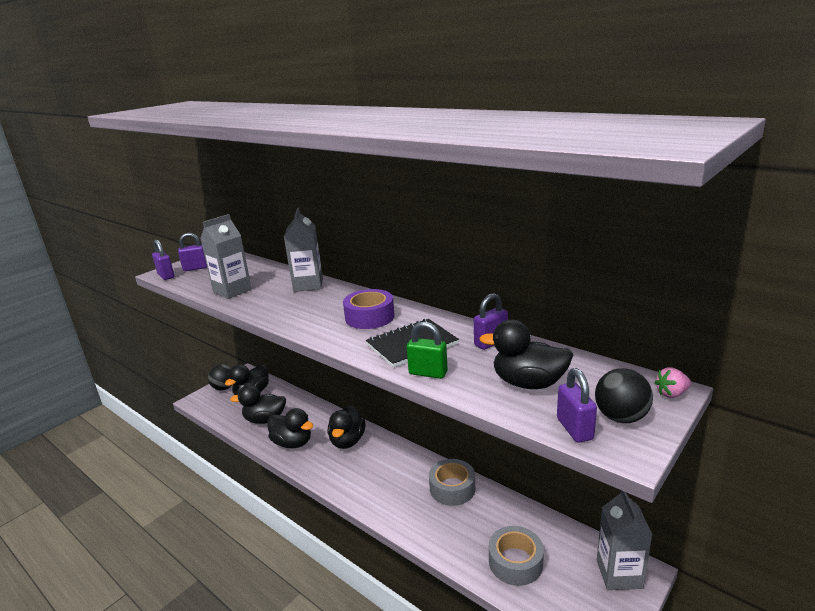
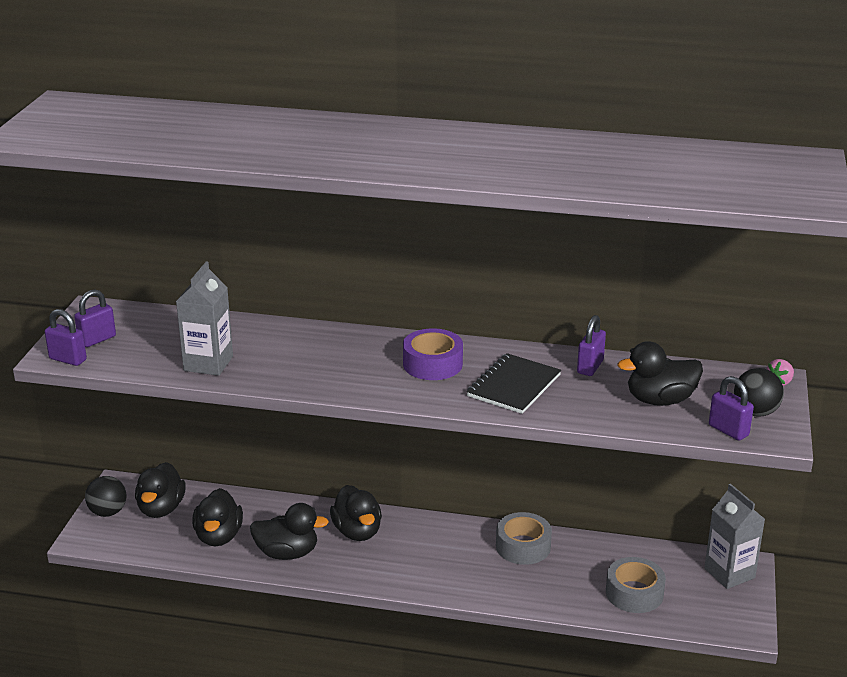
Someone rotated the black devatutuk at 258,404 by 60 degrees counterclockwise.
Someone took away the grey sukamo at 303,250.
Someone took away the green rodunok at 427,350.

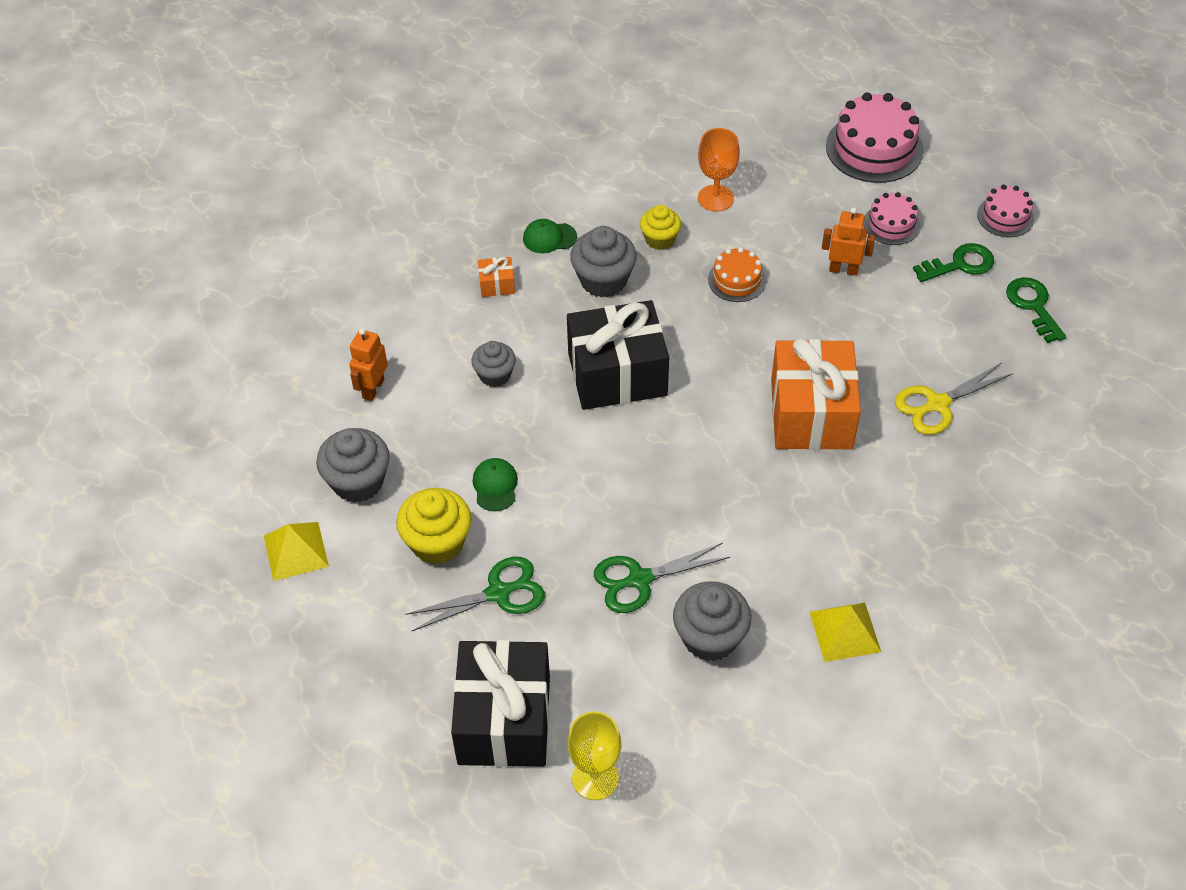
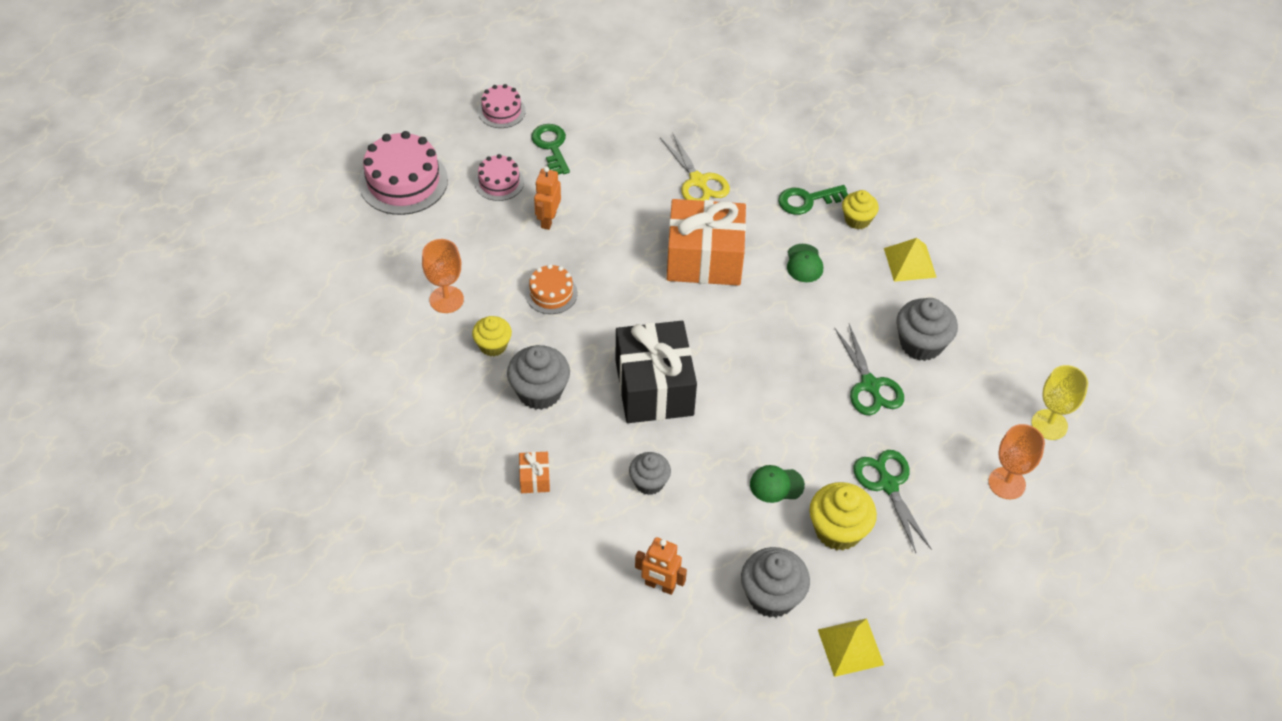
Someone swapped the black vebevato at 500,703 for the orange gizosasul at 1016,461.
Someone carried the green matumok from 550,236 to 805,263.
Someone carried the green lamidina from 1036,310 to 813,200.
Someone put down the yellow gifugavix at 860,209.

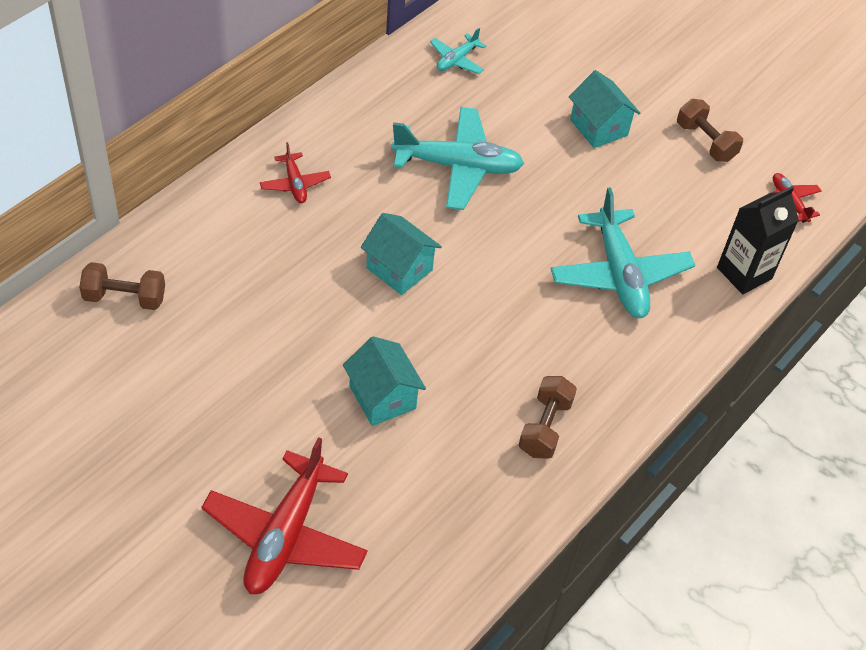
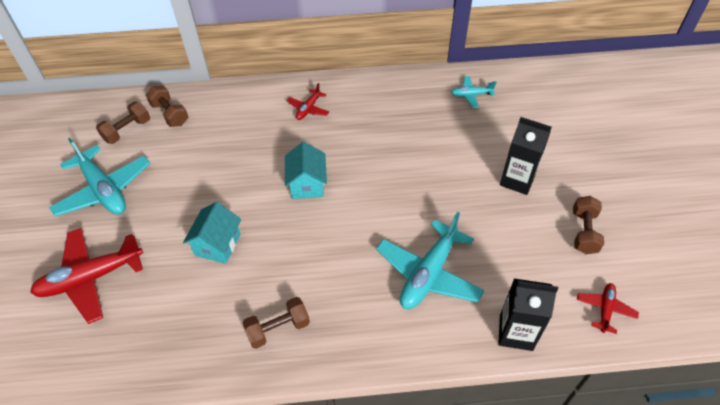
Someone carried the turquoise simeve from 457,158 to 99,177.
Someone swapped the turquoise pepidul at 604,109 for the black sukamo at 526,156.
Someone put down the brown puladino at 123,123.

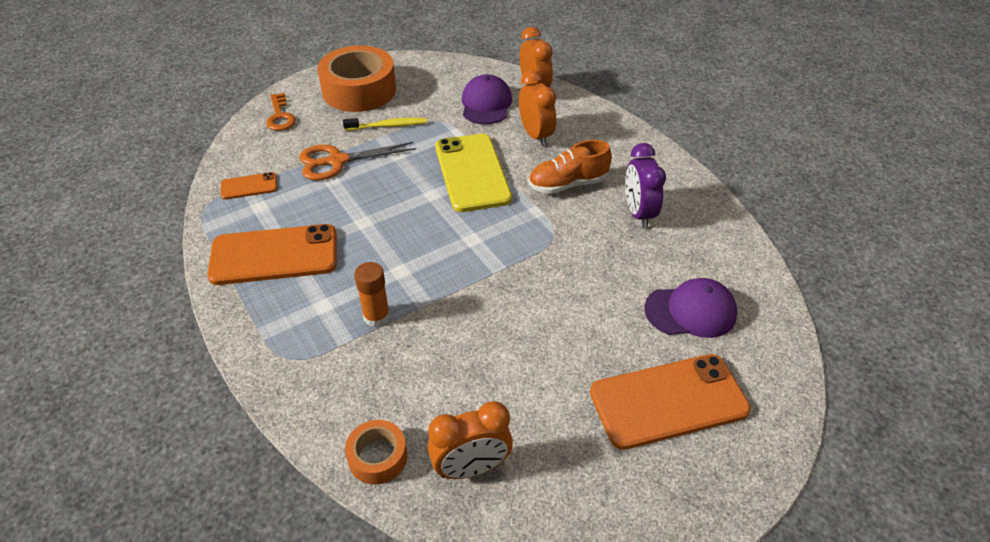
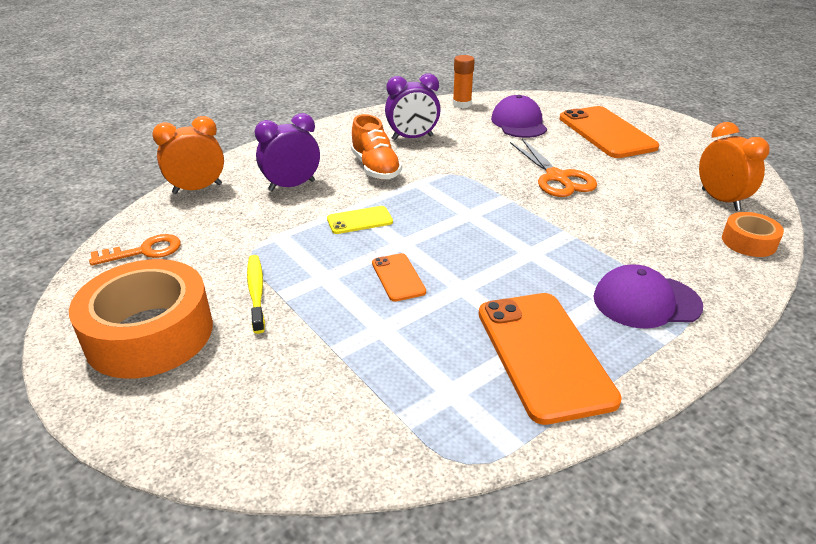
Someone carried the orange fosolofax from 249,186 to 399,277.
Someone carried the orange lamidina from 281,112 to 135,250.
Someone carried the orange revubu from 357,161 to 553,168.
Someone carried the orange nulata from 372,294 to 464,81.
Someone scaled the yellow fosolofax at 473,173 by 0.48.
Someone carried the purple matumok from 487,99 to 648,297.
Someone repainted the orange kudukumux at 537,108, which became the purple kudukumux at 287,152.

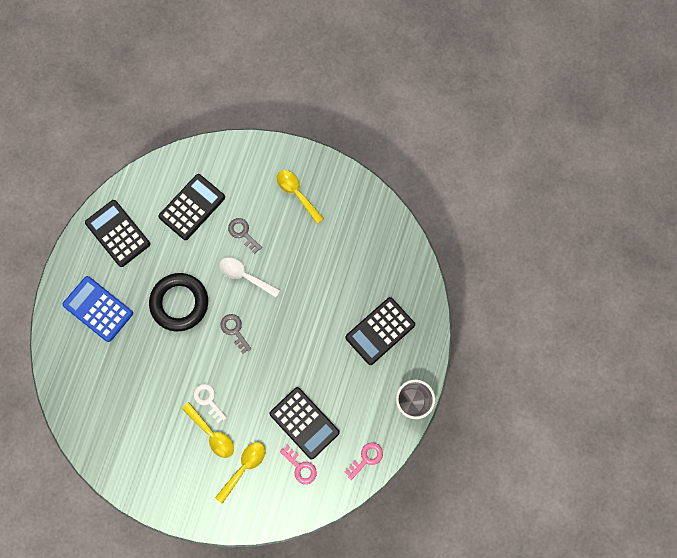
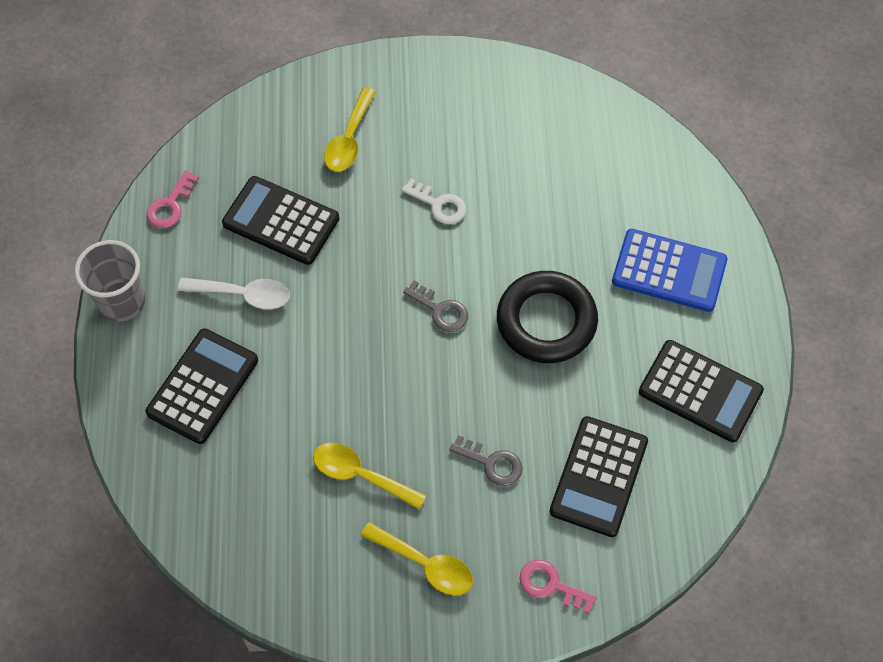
Someone carried the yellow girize from 208,430 to 369,476.
Someone carried the white girize from 249,277 to 234,293.
Someone carried the pink lamidina from 298,464 to 558,587.

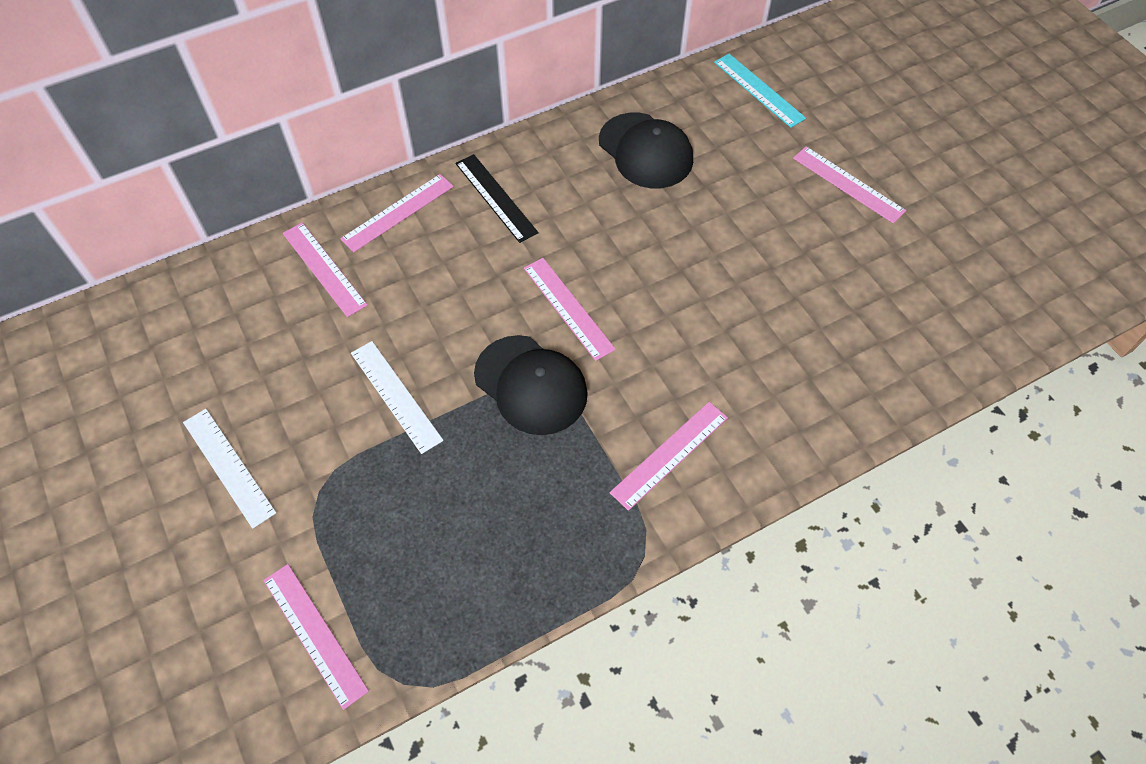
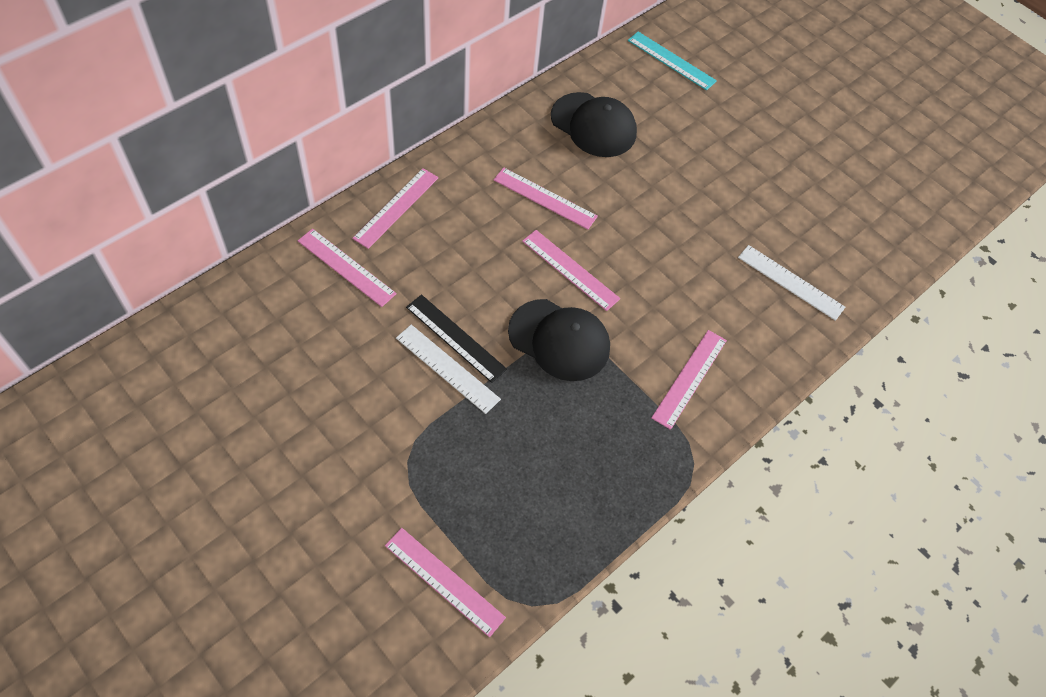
Someone carried the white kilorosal from 229,469 to 791,283.
Someone carried the black kilorosal from 497,198 to 456,339.
Someone carried the pink kilorosal from 849,184 to 545,198.

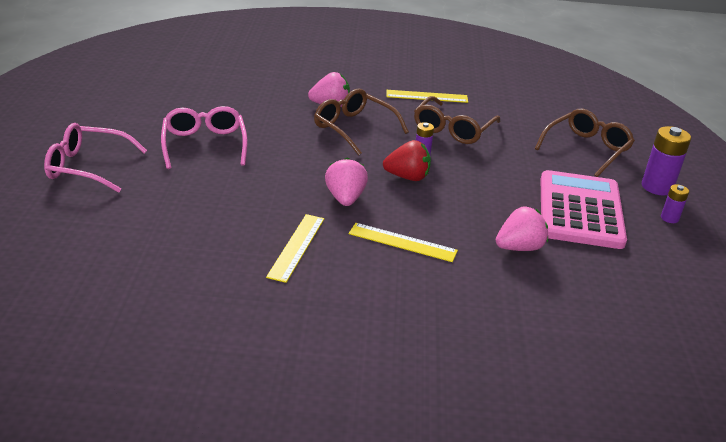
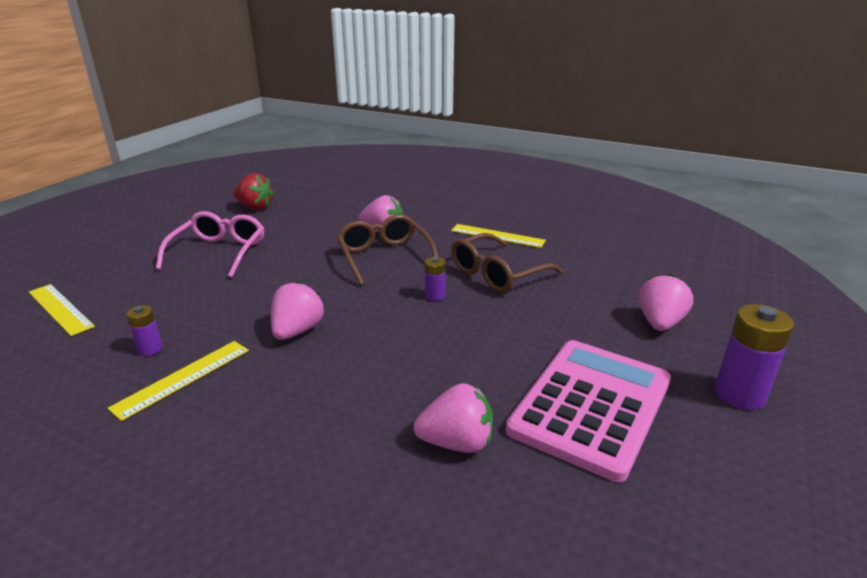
Someone took away the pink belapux at 95,158.
Someone carried the yellow kilorosal from 403,242 to 62,310.
Someone carried the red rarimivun from 407,160 to 254,191.
Someone swapped the brown belapux at 585,143 for the pink rarimivun at 666,302.
Someone carried the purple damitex from 675,203 to 144,330.

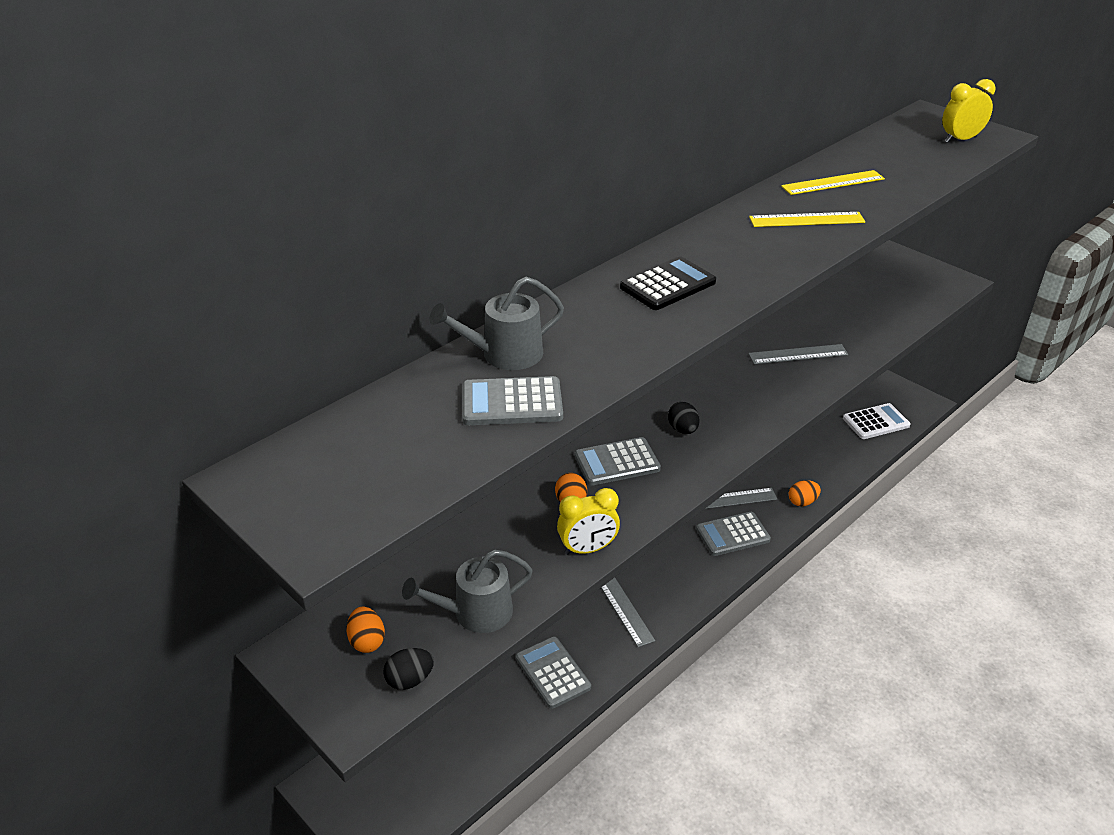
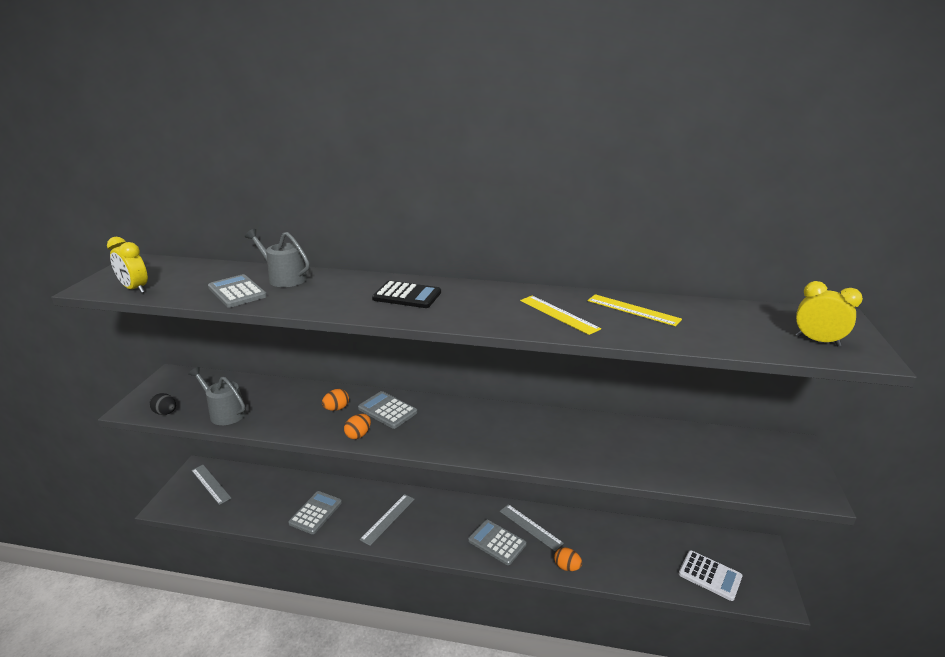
Someone carried the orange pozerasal from 366,630 to 357,426.
Someone carried the yellow kudukumux from 588,521 to 127,265.
Someone took away the black pozerasal at 684,418.
Someone carried the grey kilorosal from 798,354 to 211,485.

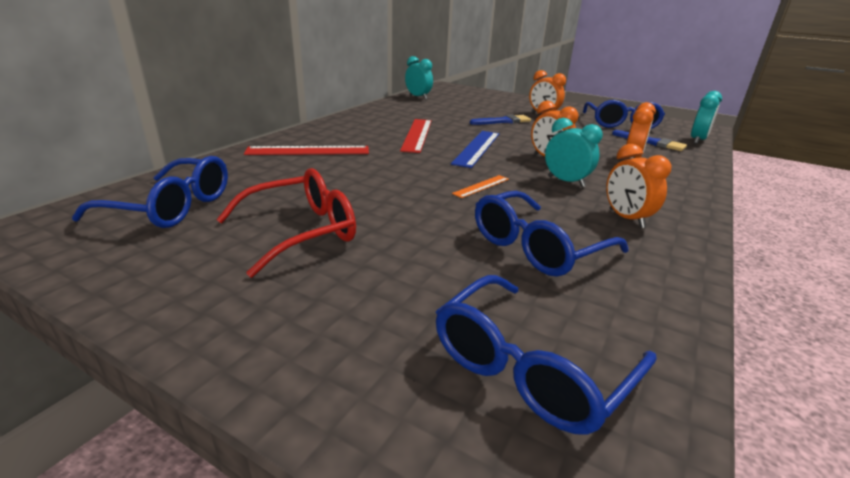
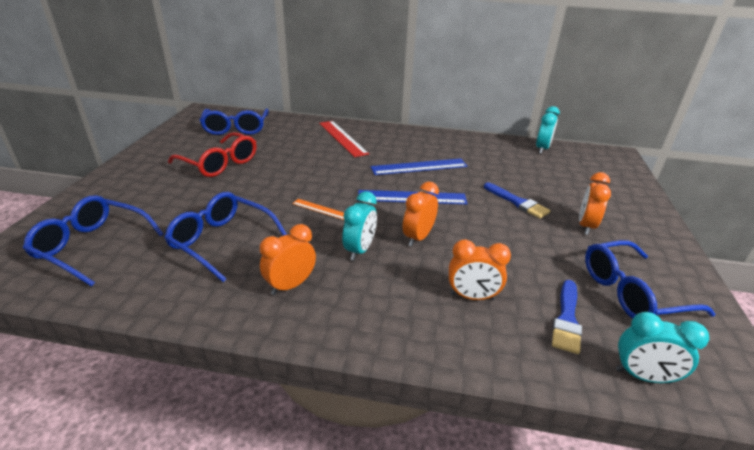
Someone repainted the red kilorosal at 416,136, which became the blue kilorosal at 419,166.

